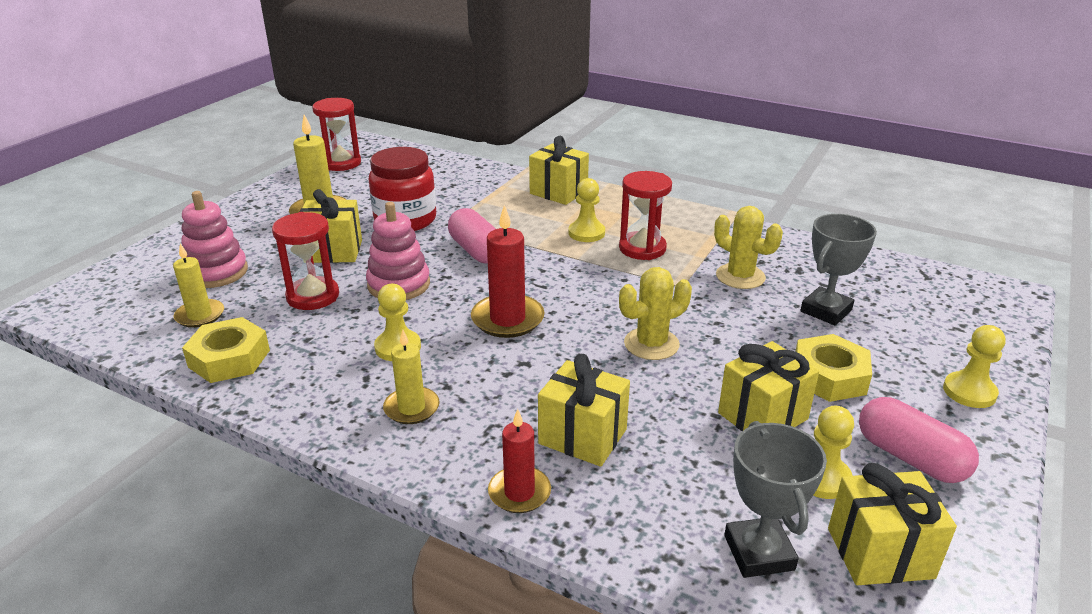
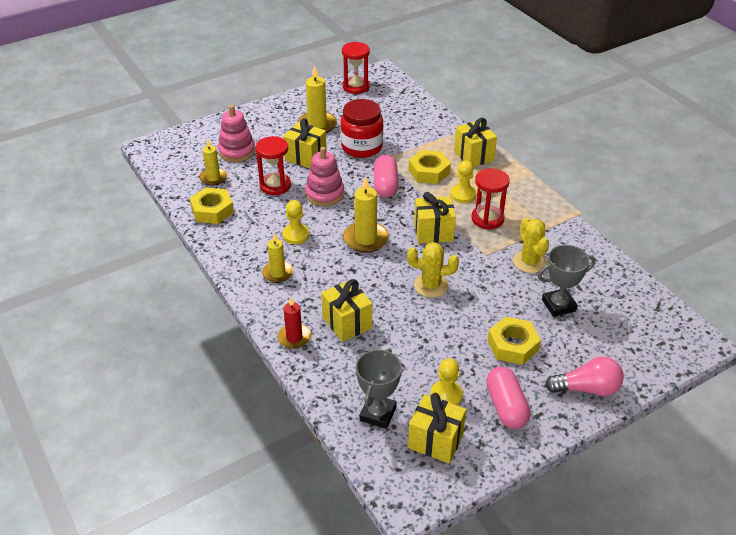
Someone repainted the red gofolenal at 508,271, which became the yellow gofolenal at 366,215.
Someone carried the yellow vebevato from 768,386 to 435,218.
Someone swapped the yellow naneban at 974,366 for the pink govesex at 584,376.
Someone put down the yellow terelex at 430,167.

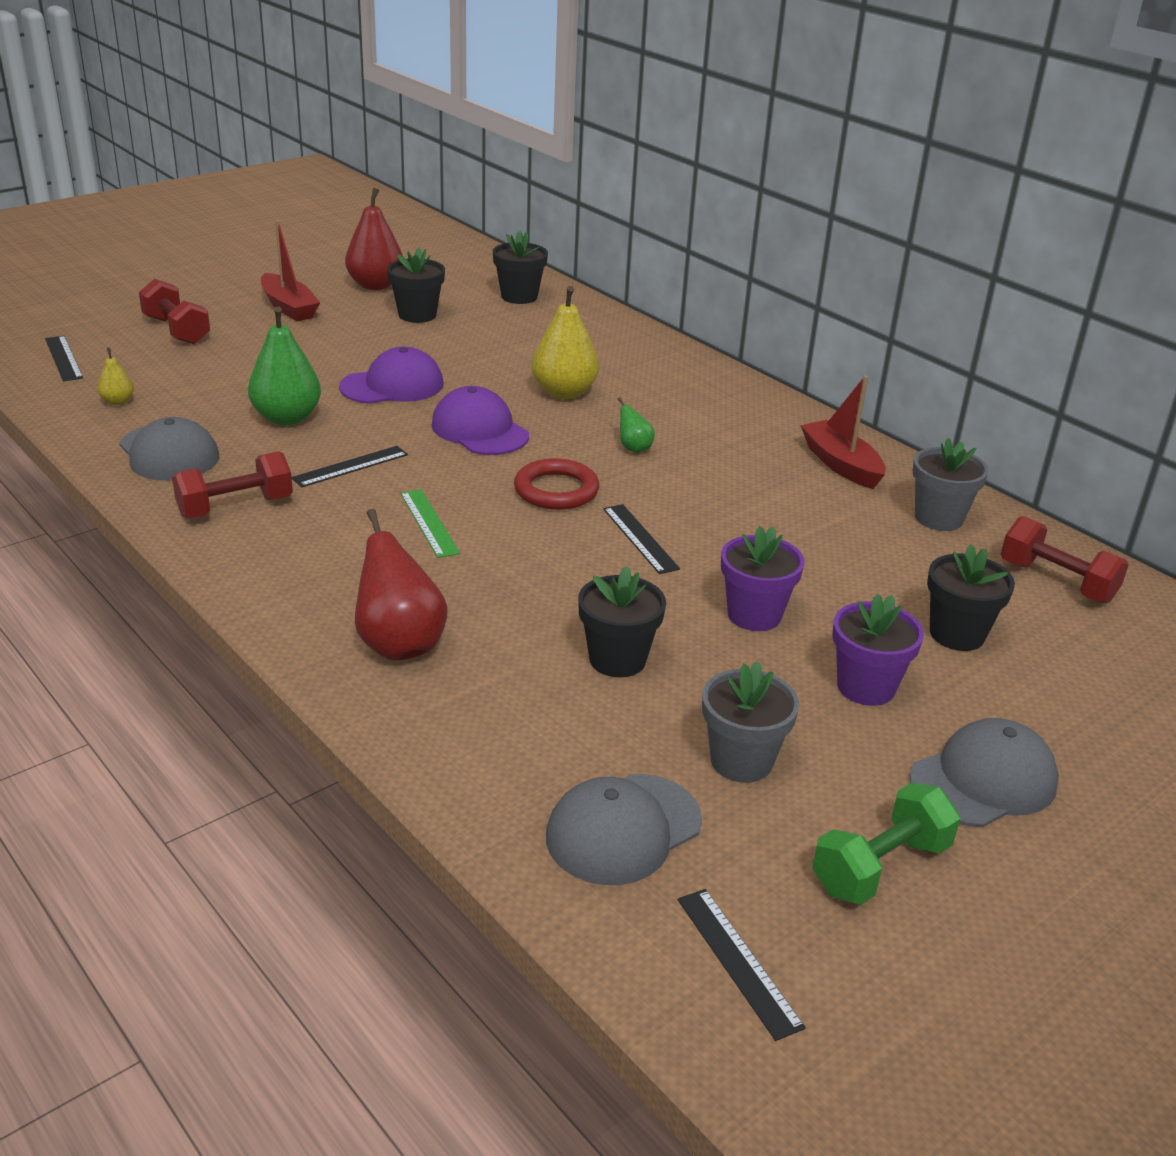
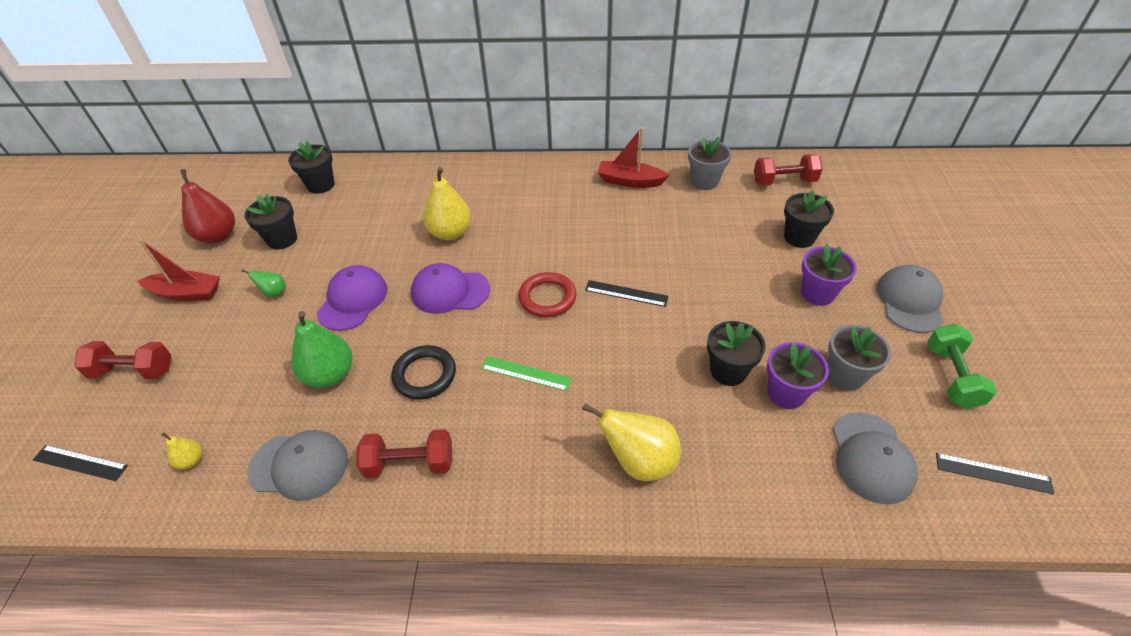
Someone rotated the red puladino at 232,484 by 75 degrees clockwise.
Someone swapped the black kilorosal at 350,466 for the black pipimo at 423,372.
Someone repainted the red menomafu at 401,585, which became the yellow menomafu at 631,442.
Someone carried the green menomafu from 636,425 to 263,283.
Someone carried the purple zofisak from 763,578 to 798,375.

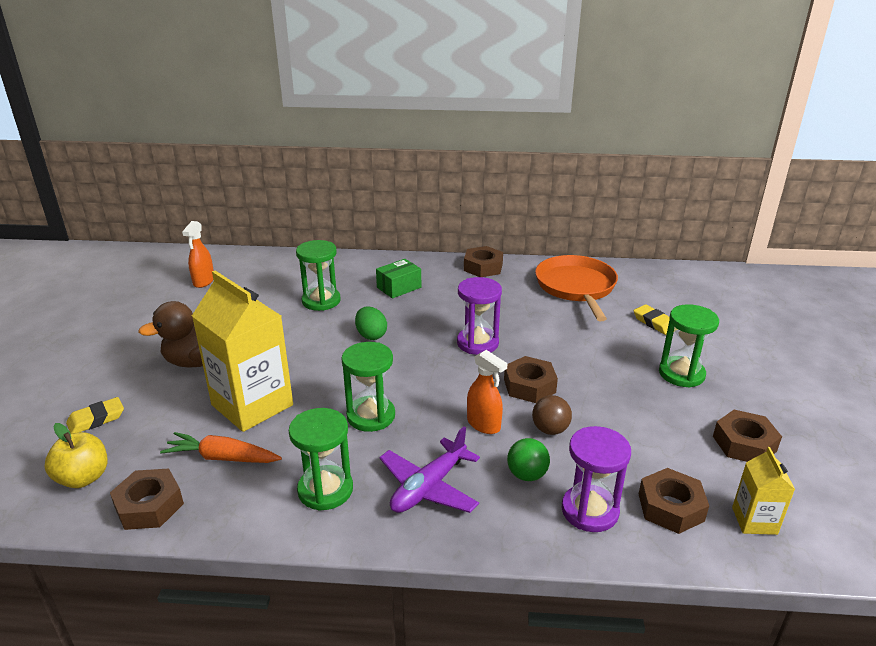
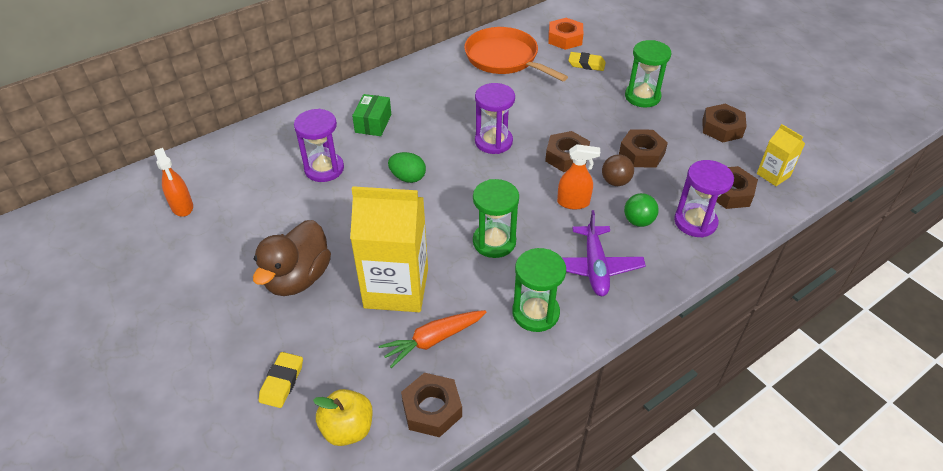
Someone repainted the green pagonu at 318,275, which became the purple pagonu at 319,145.
Someone carried the brown terelex from 483,261 to 643,148.
Someone put down the orange terelex at 565,34.

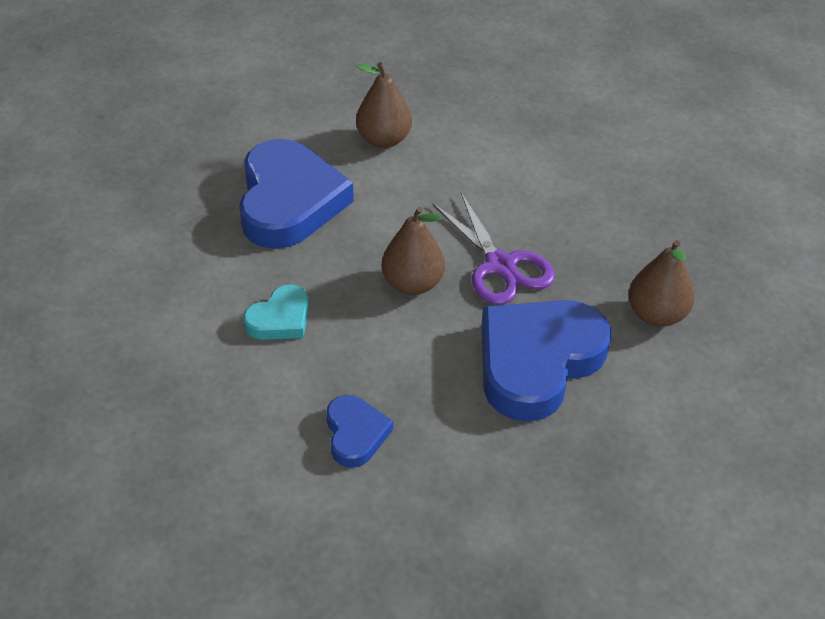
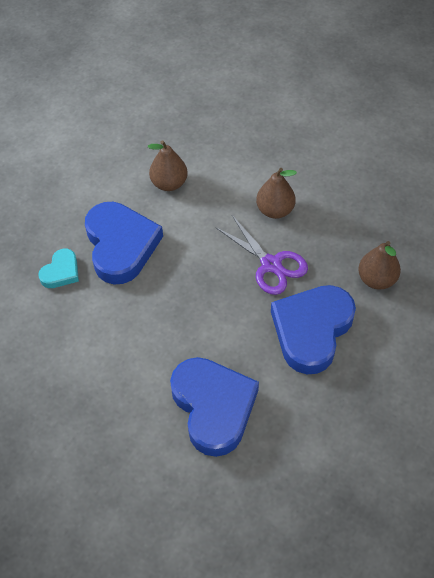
Someone carried the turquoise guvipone from 276,312 to 58,268.
Someone scaled the blue guvipone at 359,431 by 2.03.
Someone carried the brown menomafu from 413,251 to 276,193.

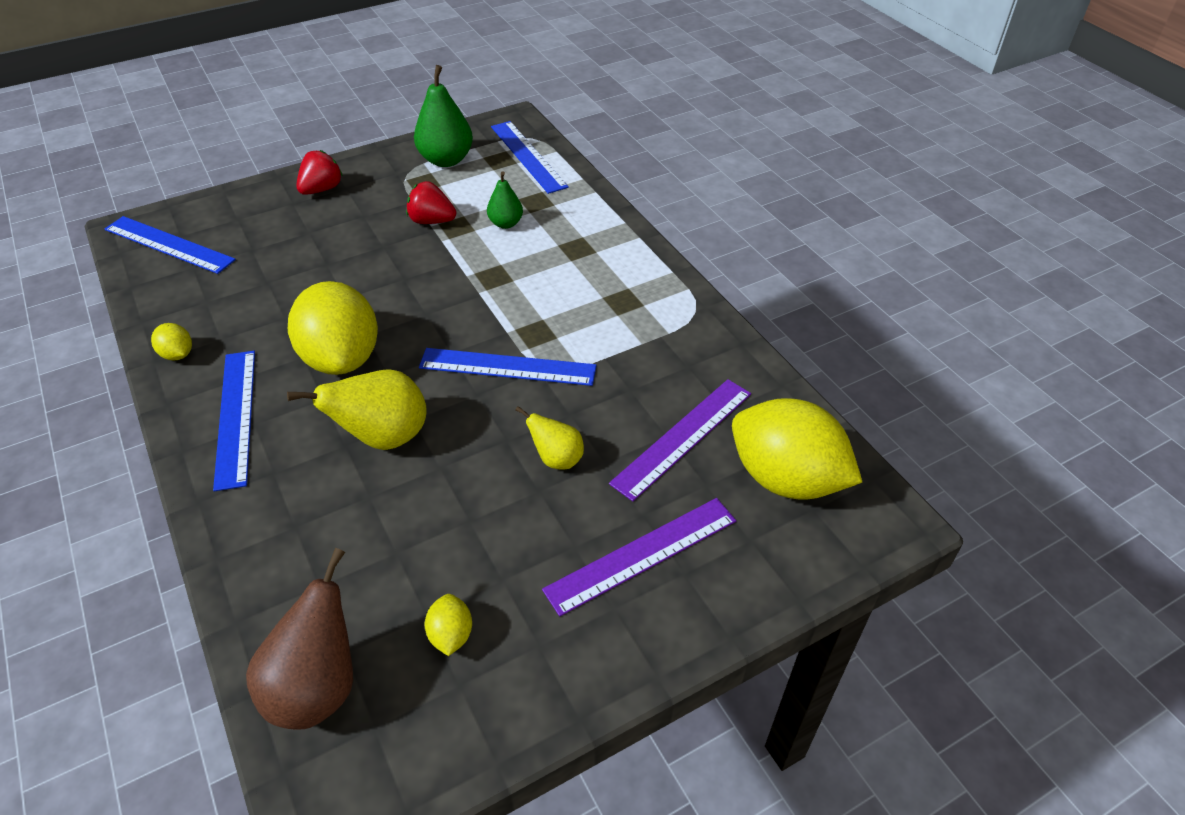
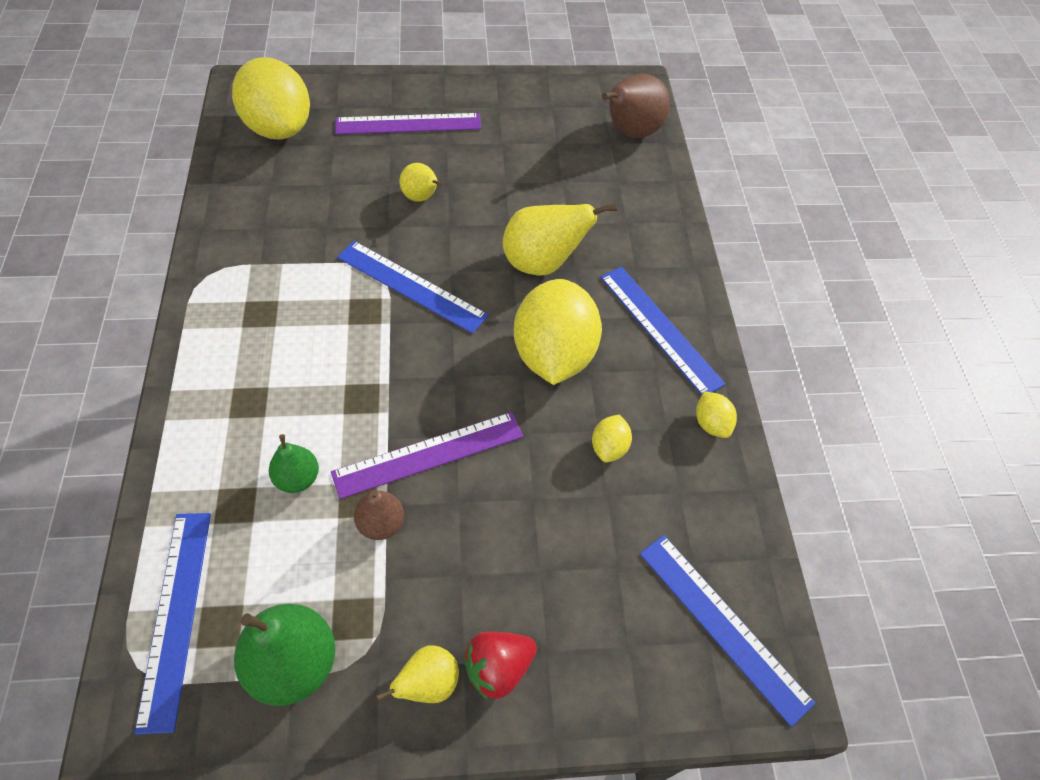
Someone rotated the blue kilorosal at 234,421 by 45 degrees counterclockwise.
Someone swapped the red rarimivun at 431,202 for the brown menomafu at 379,515.
Someone carried the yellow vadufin from 448,625 to 612,438.
Someone carried the purple kilorosal from 680,440 to 427,455.
Someone put down the yellow menomafu at 417,674.

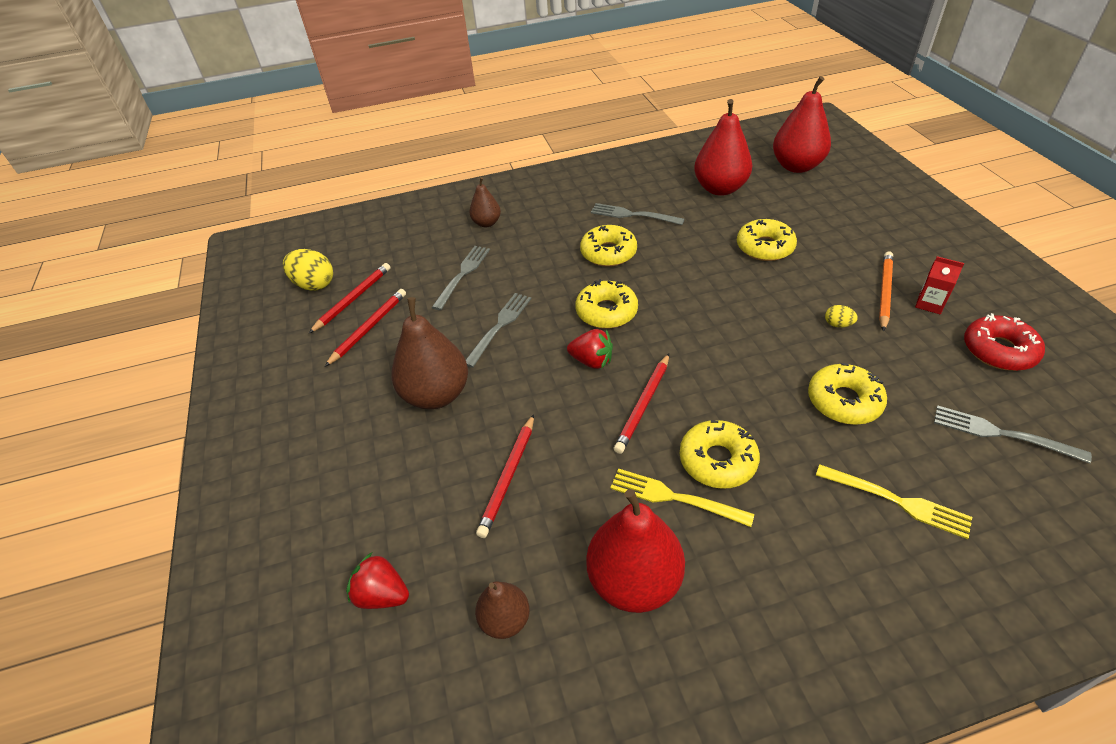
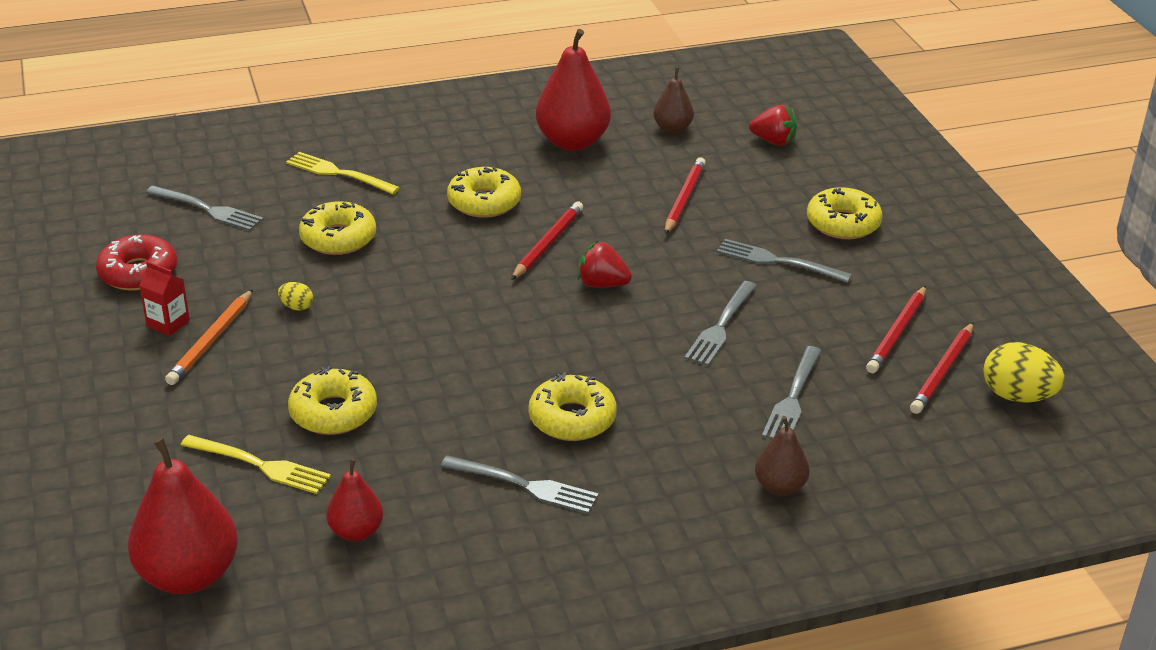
Someone swapped the brown menomafu at 429,353 for the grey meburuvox at 784,261.
Someone carried the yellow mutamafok from 606,304 to 845,213.
Someone carried the yellow meburuvox from 682,497 to 256,464.
Someone scaled the red menomafu at 723,147 by 0.55.

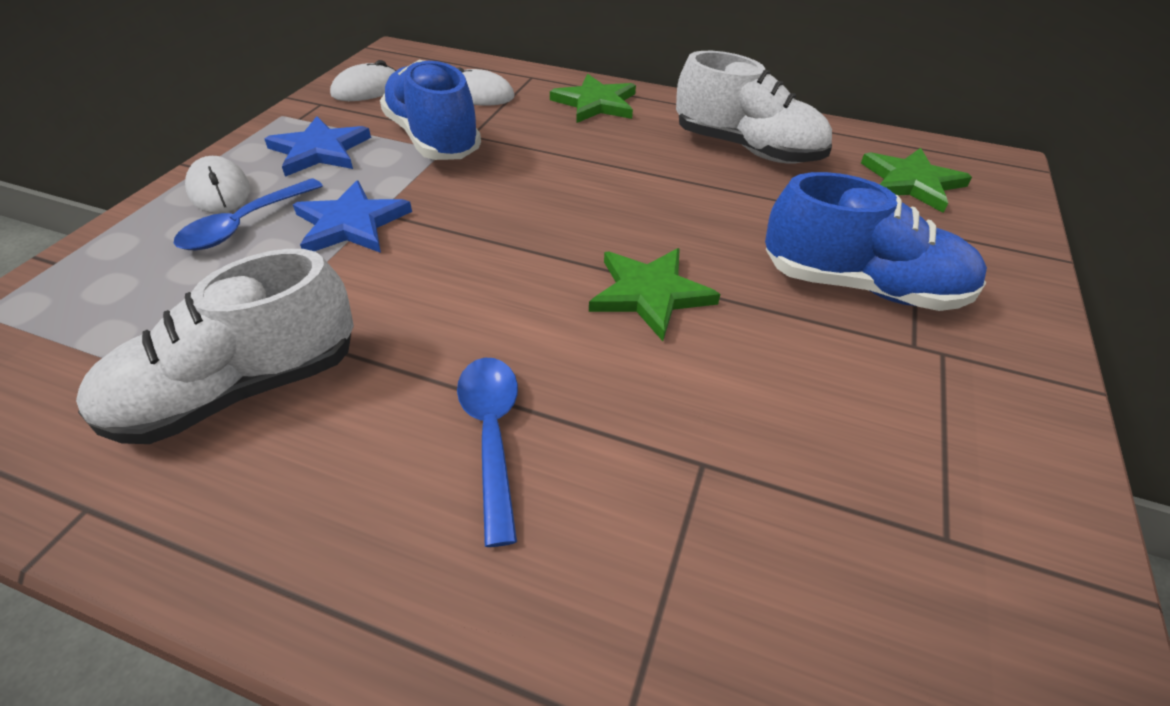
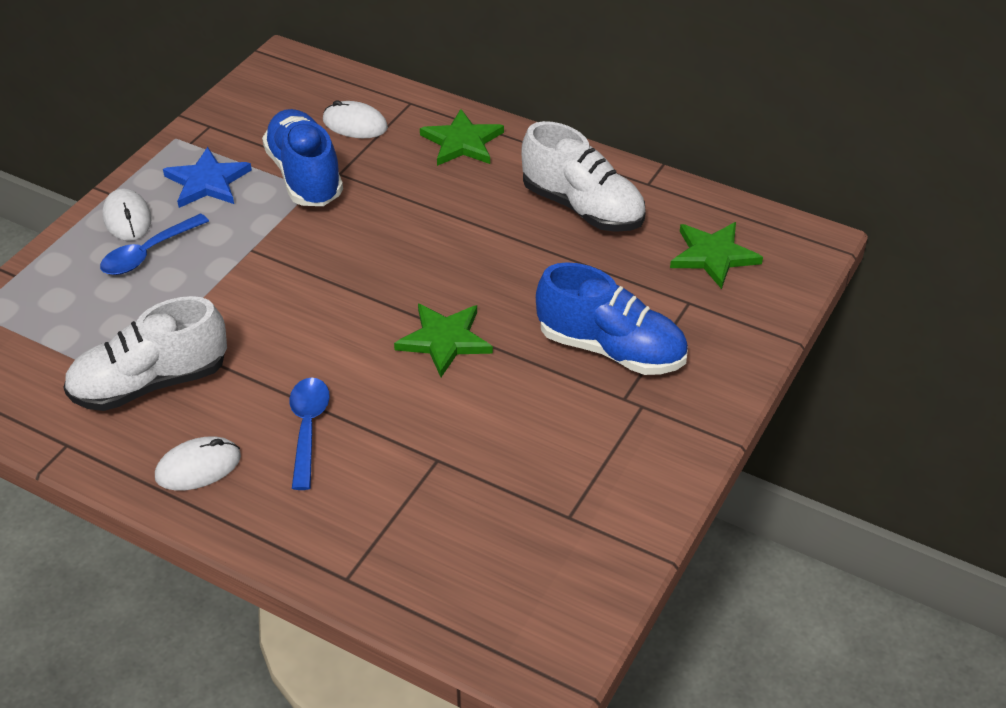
Someone took away the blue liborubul at 352,217.
Someone carried the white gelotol from 363,80 to 198,464.

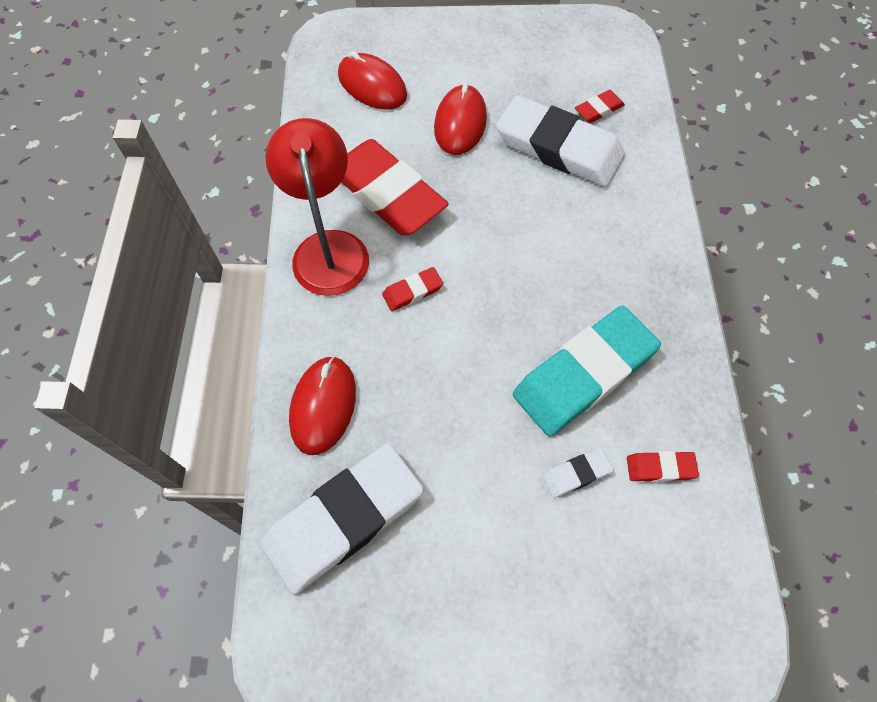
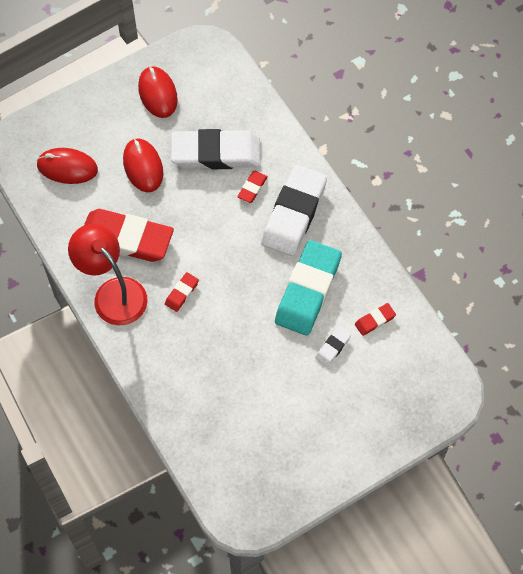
Someone carried the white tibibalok from 342,519 to 294,210.
Someone carried the red gelotol from 322,405 to 158,92.
Someone carried the red tibibalok from 600,106 to 252,187.

